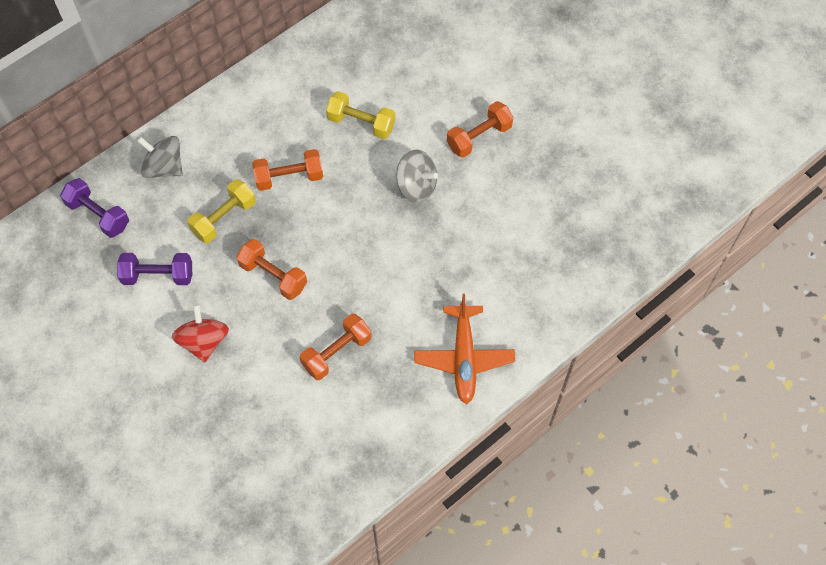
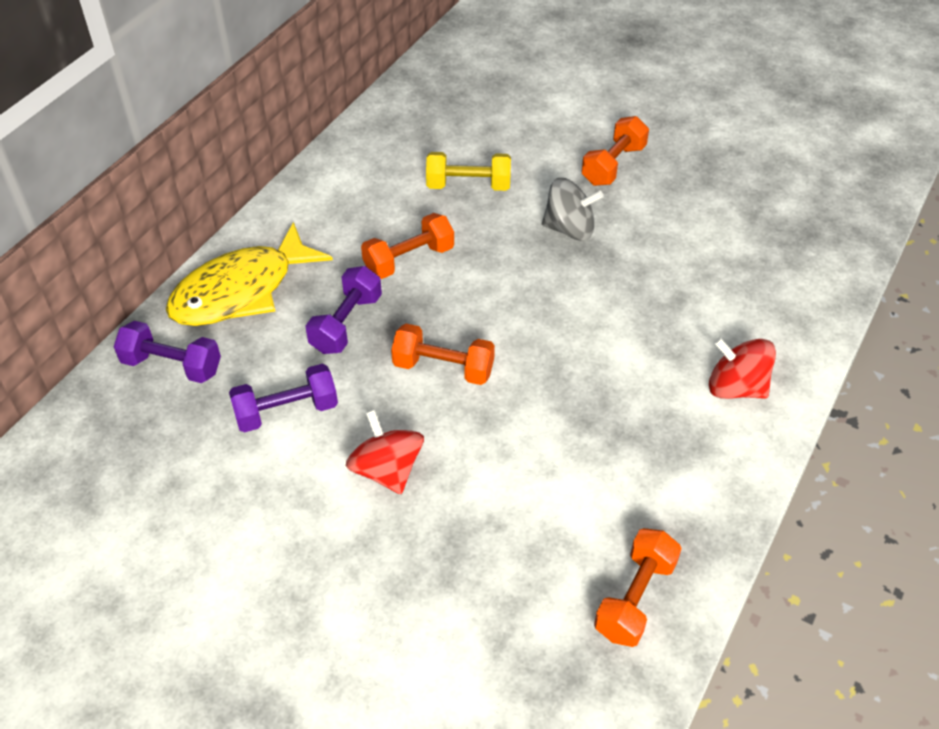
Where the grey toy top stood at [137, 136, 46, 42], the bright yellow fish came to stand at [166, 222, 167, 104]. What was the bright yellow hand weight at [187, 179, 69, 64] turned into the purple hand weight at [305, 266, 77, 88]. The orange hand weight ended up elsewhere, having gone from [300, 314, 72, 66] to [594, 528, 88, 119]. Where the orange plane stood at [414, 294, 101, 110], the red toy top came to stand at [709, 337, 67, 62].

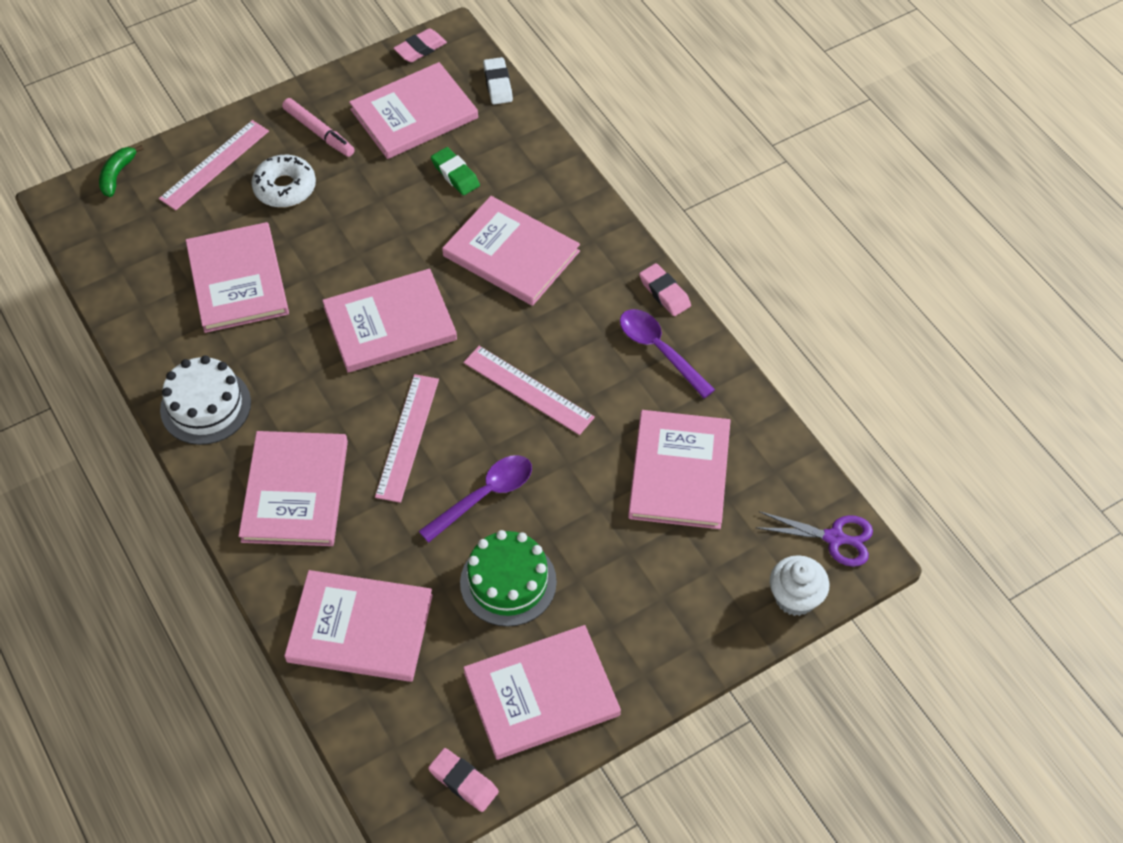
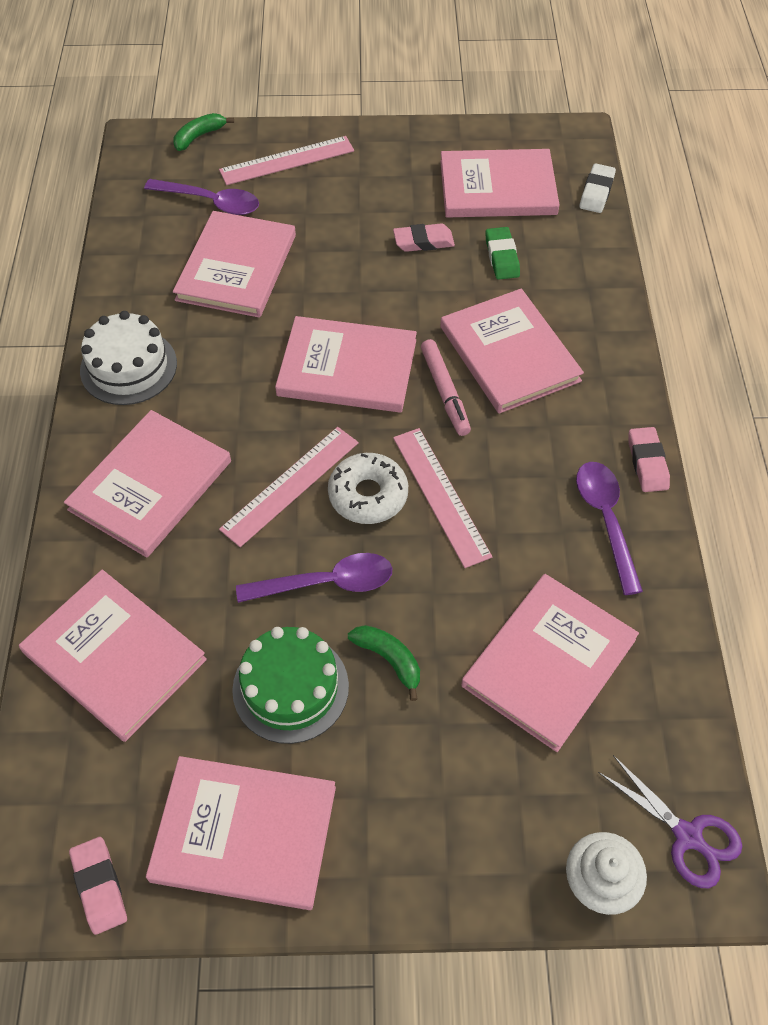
The snow-white glazed donut ended up elsewhere, having gone from [251, 155, 65, 53] to [328, 453, 80, 71]. The pink marker ended up elsewhere, having gone from [282, 98, 73, 59] to [421, 339, 50, 97]. The pink pencil eraser ended up elsewhere, having gone from [393, 28, 54, 34] to [393, 223, 62, 29]. The second view gained the purple tablespoon at [144, 179, 115, 36]. The second view gained the leaf-green toy banana at [348, 625, 72, 76].

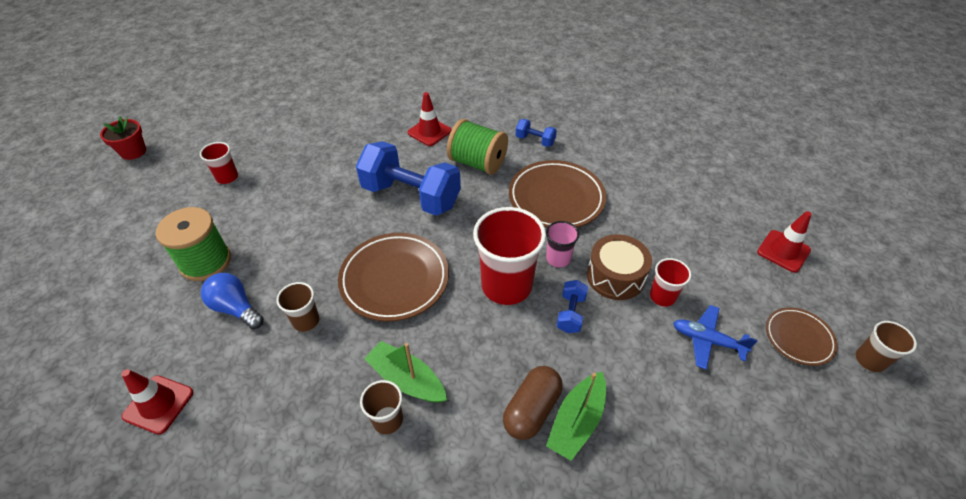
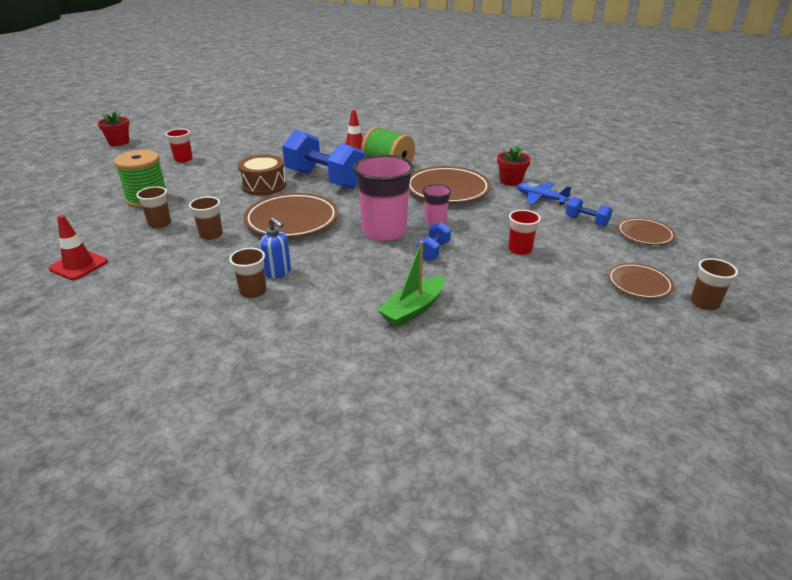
Where the cobalt bulb stood at [201, 273, 63, 56], the russet cup came to stand at [136, 186, 35, 43]. Where the leaf-green boat stood at [364, 341, 83, 62], the cobalt soap dispenser came to stand at [260, 217, 31, 62]. What was the red cup at [473, 207, 73, 98] turned into the pink cup at [353, 155, 61, 86]. The second view lost the russet pill shape at [503, 366, 59, 74]. The cobalt hand weight ended up elsewhere, having gone from [515, 119, 42, 28] to [566, 197, 47, 30]. The russet drum ended up elsewhere, having gone from [587, 234, 65, 66] to [238, 155, 48, 41]. The cobalt plane ended up elsewhere, having gone from [673, 305, 85, 65] to [517, 182, 55, 23]. Where the red traffic cone stood at [757, 211, 54, 62], the russet plate came to stand at [617, 218, 58, 27]. The second view gained the red flower pot at [497, 145, 34, 41].

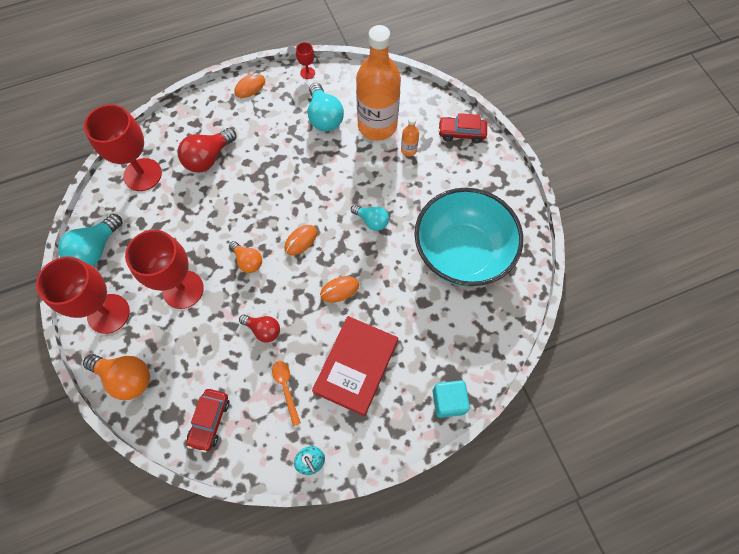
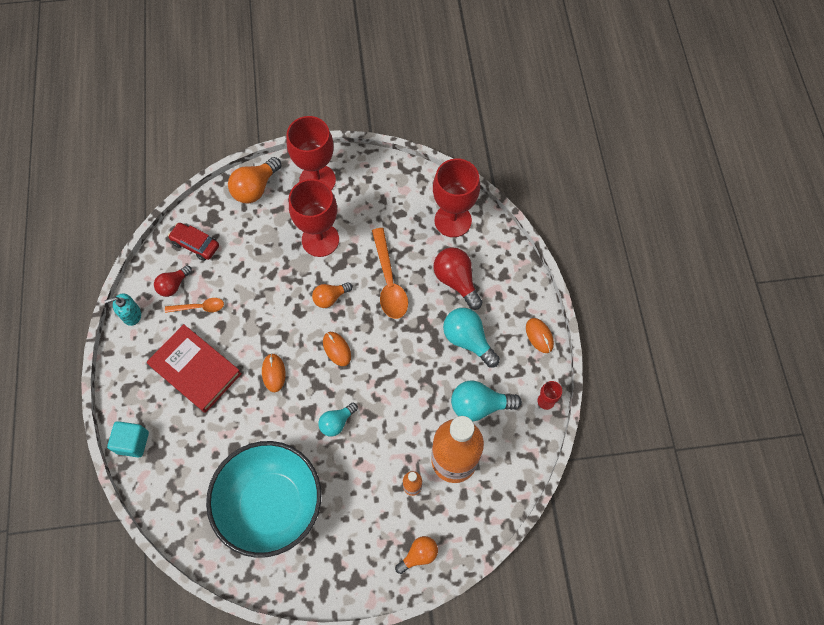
The turquoise bulb ended up elsewhere, having gone from [58, 214, 65, 52] to [443, 308, 57, 59]. The red bulb ended up elsewhere, having gone from [239, 314, 41, 29] to [154, 265, 38, 32]. Where the red toy car stood at [438, 113, 49, 30], the orange bulb came to stand at [395, 536, 43, 38]. The second view gained the orange tablespoon at [372, 228, 36, 91].

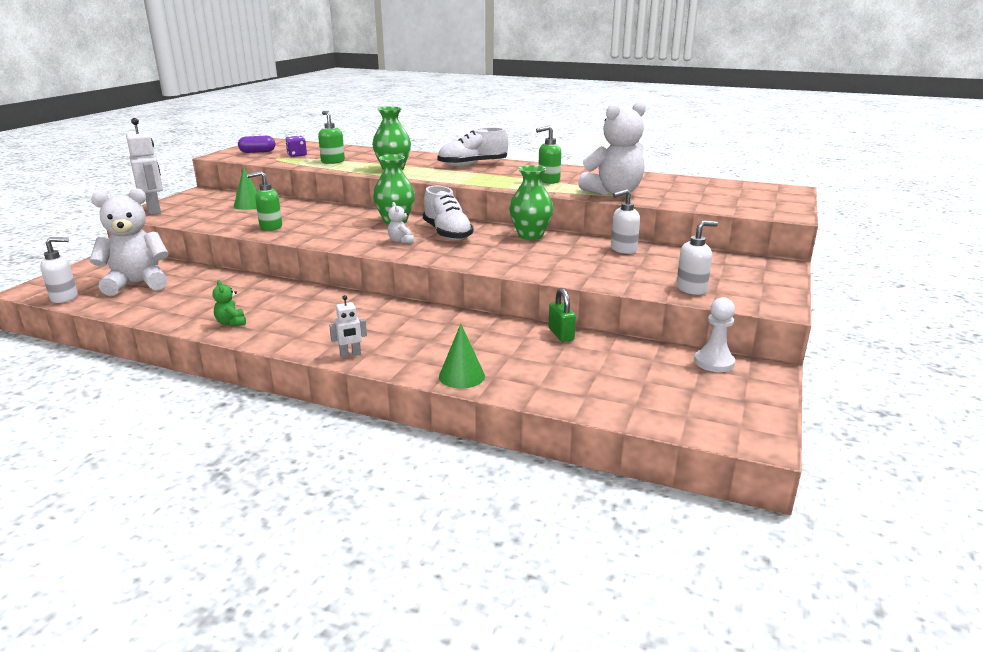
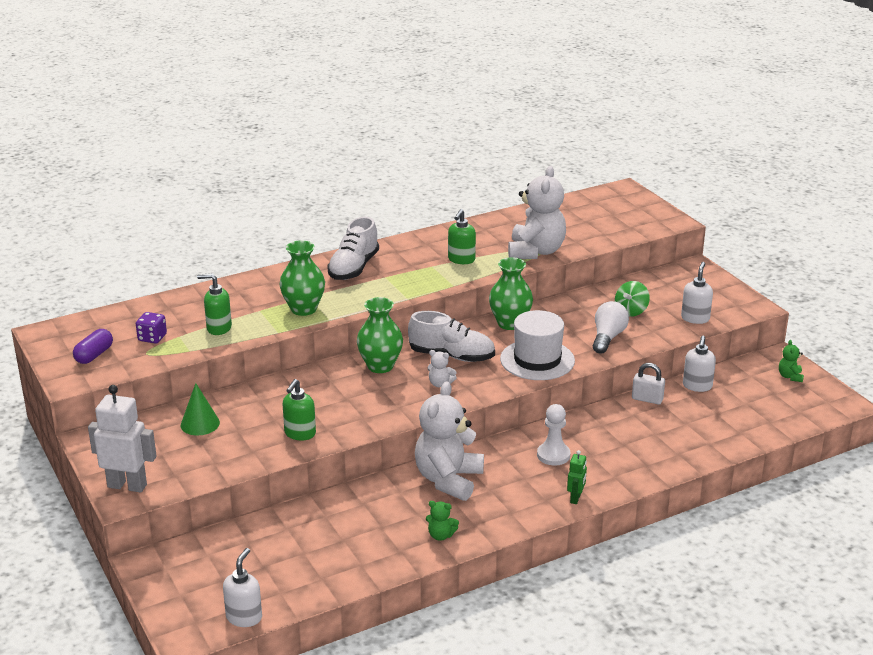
The snow-white teddy bear ended up elsewhere, having gone from [89, 188, 80, 108] to [415, 381, 69, 120]. What was the snow-white toy robot at [329, 295, 38, 63] turned into the leaf-green toy robot at [567, 450, 20, 54]. The second view lost the leaf-green cone shape at [439, 324, 46, 64]. What was the leaf-green padlock at [549, 288, 27, 54] turned into the snow-white padlock at [632, 363, 33, 41]. The snow-white soap dispenser ended up elsewhere, having gone from [611, 189, 29, 65] to [683, 336, 33, 56]. The snow-white chess pawn ended up elsewhere, having gone from [694, 297, 41, 75] to [537, 404, 33, 62]. The second view gained the snow-white top hat at [500, 310, 75, 70]. The second view gained the snow-white bulb at [593, 301, 36, 53]. The second view gained the leaf-green toy top at [615, 281, 35, 36]. The second view gained the leaf-green teddy bear at [779, 340, 25, 42].

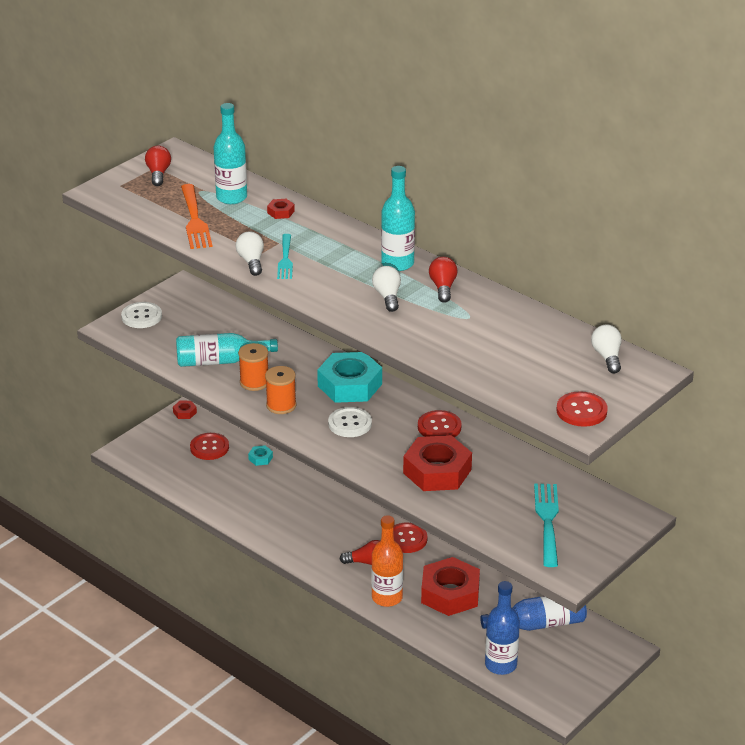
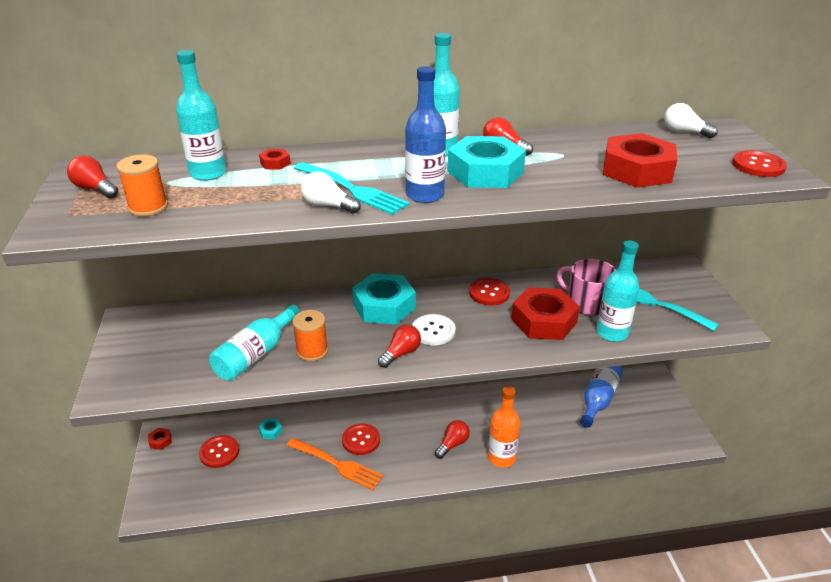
The second view lost the snow-white shirt button at [121, 302, 41, 26]. The orange fork ended up elsewhere, having gone from [181, 184, 32, 65] to [287, 438, 96, 52]. The orange spool ended up elsewhere, having gone from [265, 366, 31, 48] to [116, 155, 52, 62]. The size of the turquoise fork at [277, 234, 16, 45] changed by a factor of 1.53. Where the snow-white bulb stood at [372, 266, 29, 46], the turquoise hexagon nut came to stand at [448, 136, 78, 52]. The red shirt button ended up elsewhere, having gone from [393, 522, 34, 31] to [342, 423, 38, 32]. The red hexagon nut ended up elsewhere, having gone from [421, 557, 59, 59] to [603, 133, 74, 55]. The cobalt drink bottle ended up elsewhere, having gone from [485, 581, 35, 94] to [405, 66, 41, 137]. The second view gained the red bulb at [378, 325, 43, 43]. The second view gained the pink mug at [556, 259, 60, 56]. The second view gained the turquoise drink bottle at [596, 240, 43, 102].

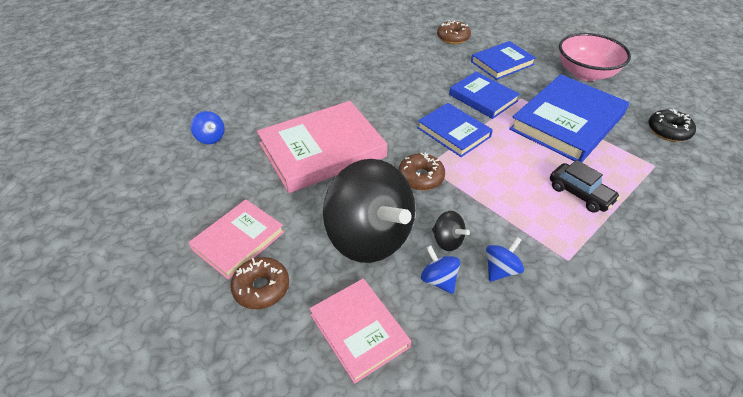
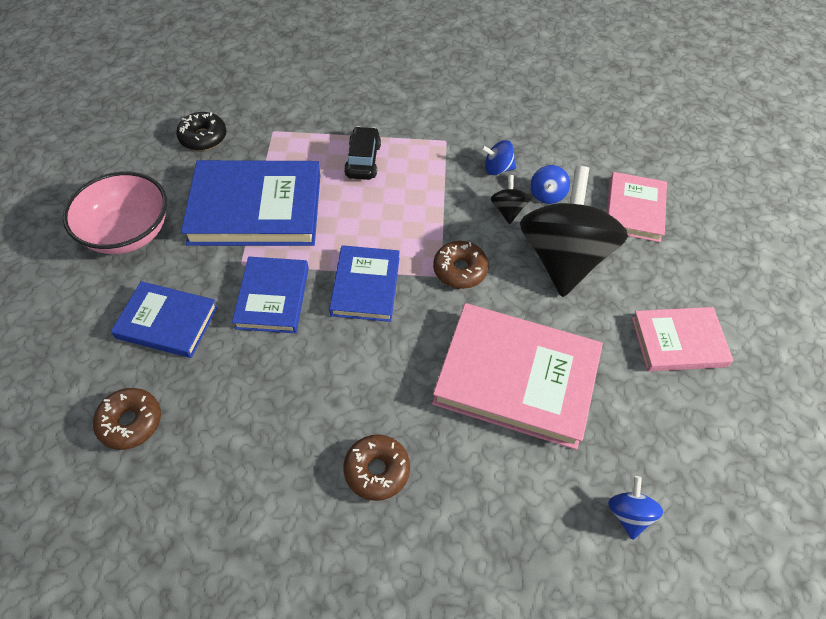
The russet glazed donut ended up elsewhere, having gone from [231, 257, 58, 52] to [343, 435, 67, 66].

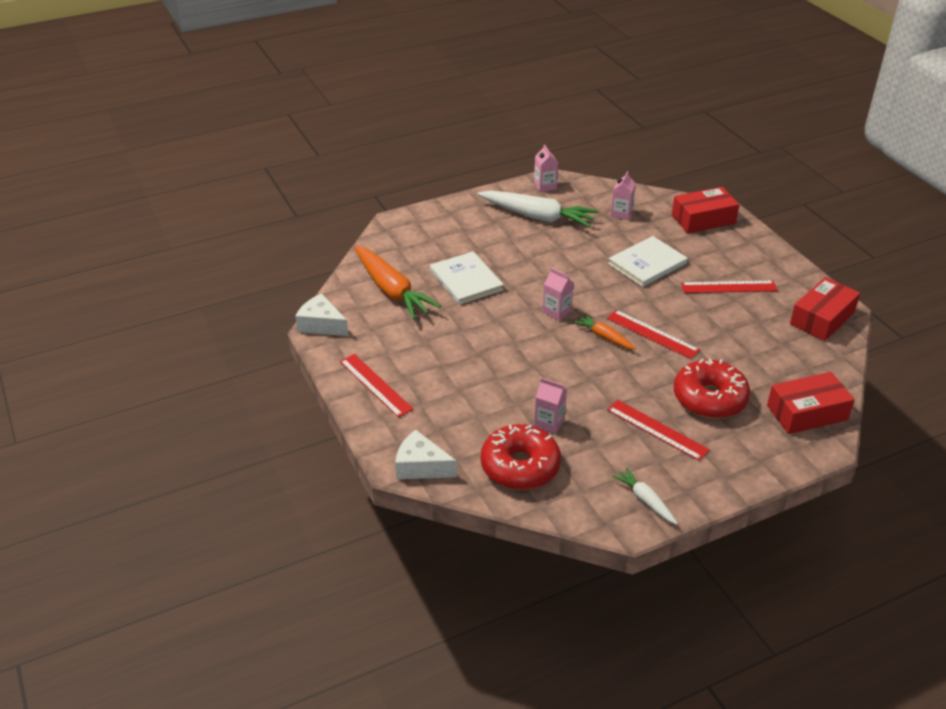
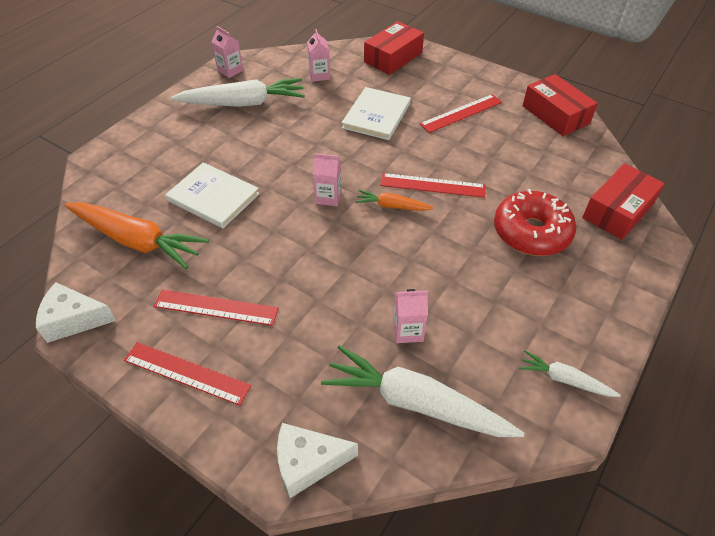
Where the red glazed donut stood at [481, 424, 80, 66], the snow-white toy carrot came to stand at [321, 345, 204, 92]. The red measuring stick ended up elsewhere, having gone from [607, 400, 103, 61] to [154, 289, 125, 37]. The red box at [790, 277, 70, 64] ended up facing another way, 45 degrees counterclockwise from before.

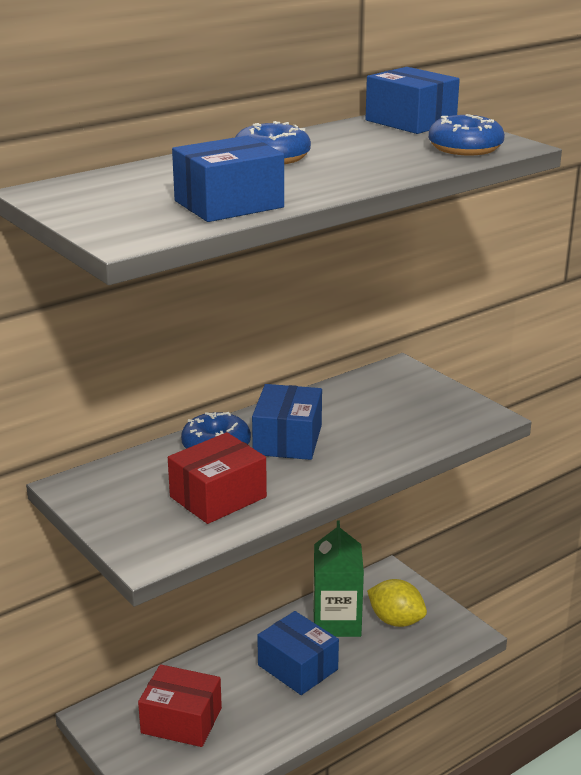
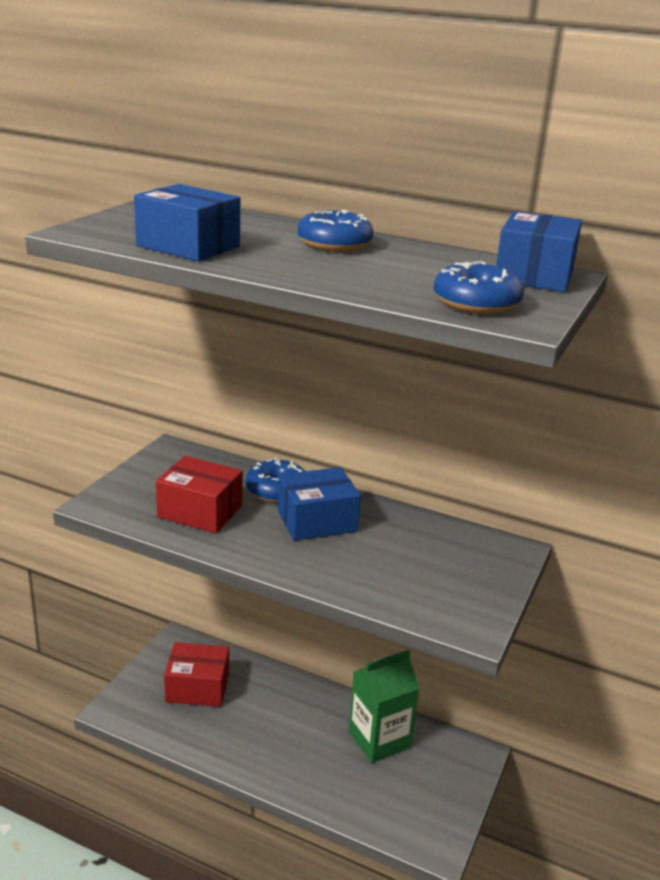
The red box at [138, 664, 84, 83] ended up facing another way, 75 degrees counterclockwise from before. The second view lost the cobalt box at [257, 611, 82, 84]. The second view lost the bright yellow lemon at [367, 579, 60, 48].

